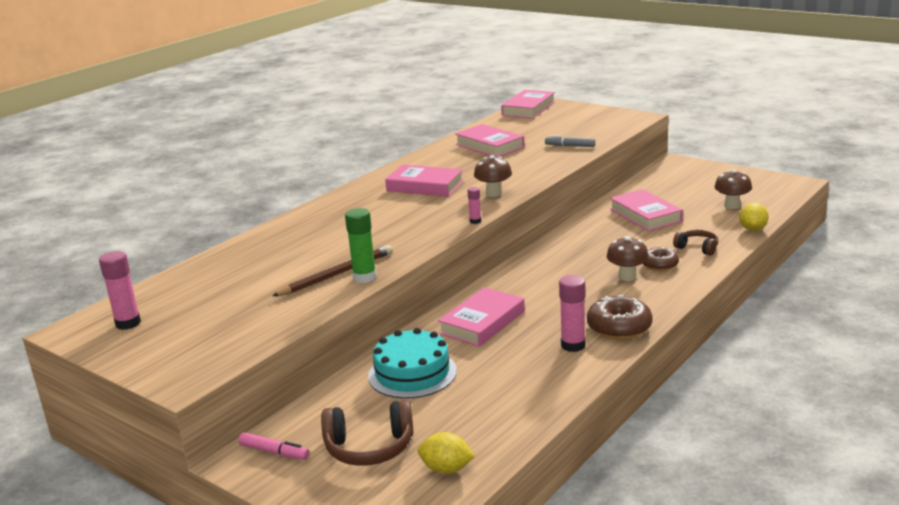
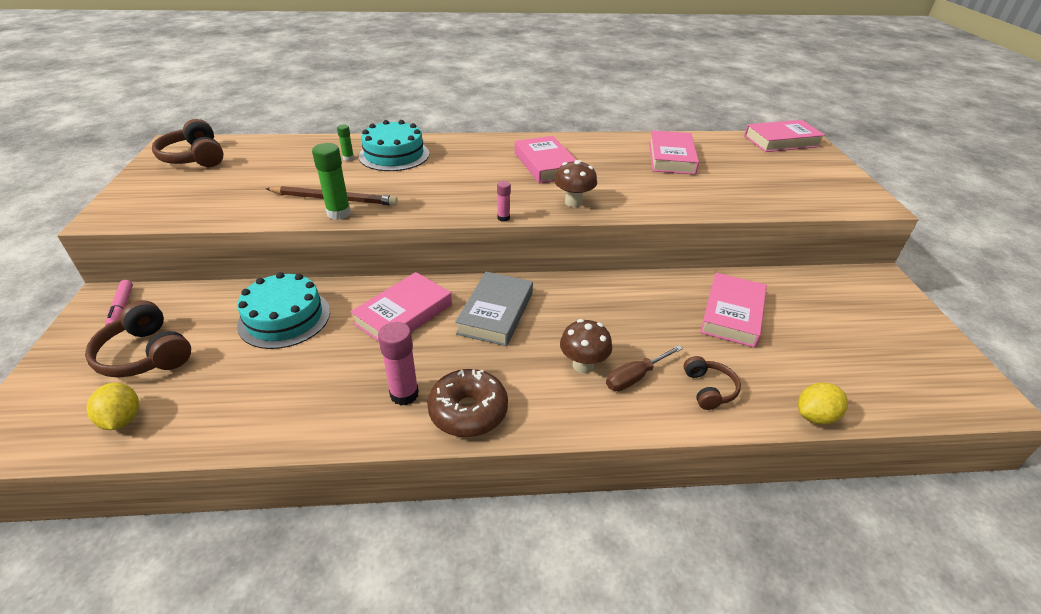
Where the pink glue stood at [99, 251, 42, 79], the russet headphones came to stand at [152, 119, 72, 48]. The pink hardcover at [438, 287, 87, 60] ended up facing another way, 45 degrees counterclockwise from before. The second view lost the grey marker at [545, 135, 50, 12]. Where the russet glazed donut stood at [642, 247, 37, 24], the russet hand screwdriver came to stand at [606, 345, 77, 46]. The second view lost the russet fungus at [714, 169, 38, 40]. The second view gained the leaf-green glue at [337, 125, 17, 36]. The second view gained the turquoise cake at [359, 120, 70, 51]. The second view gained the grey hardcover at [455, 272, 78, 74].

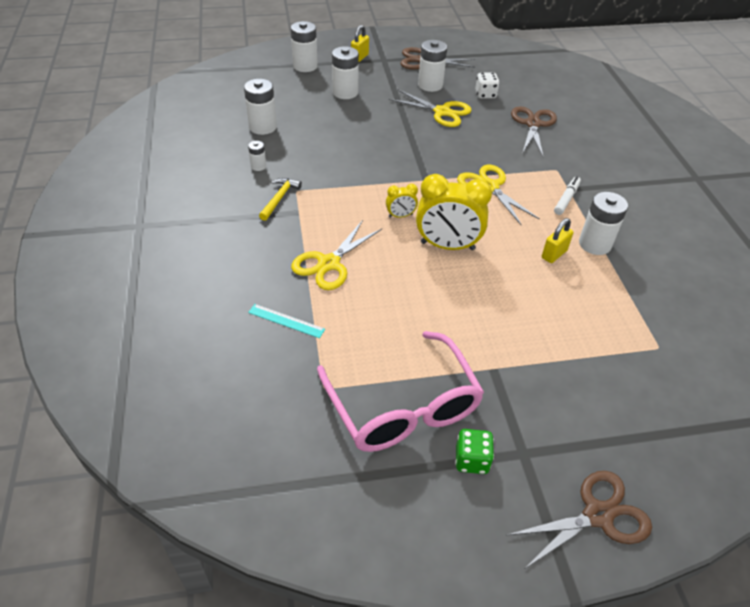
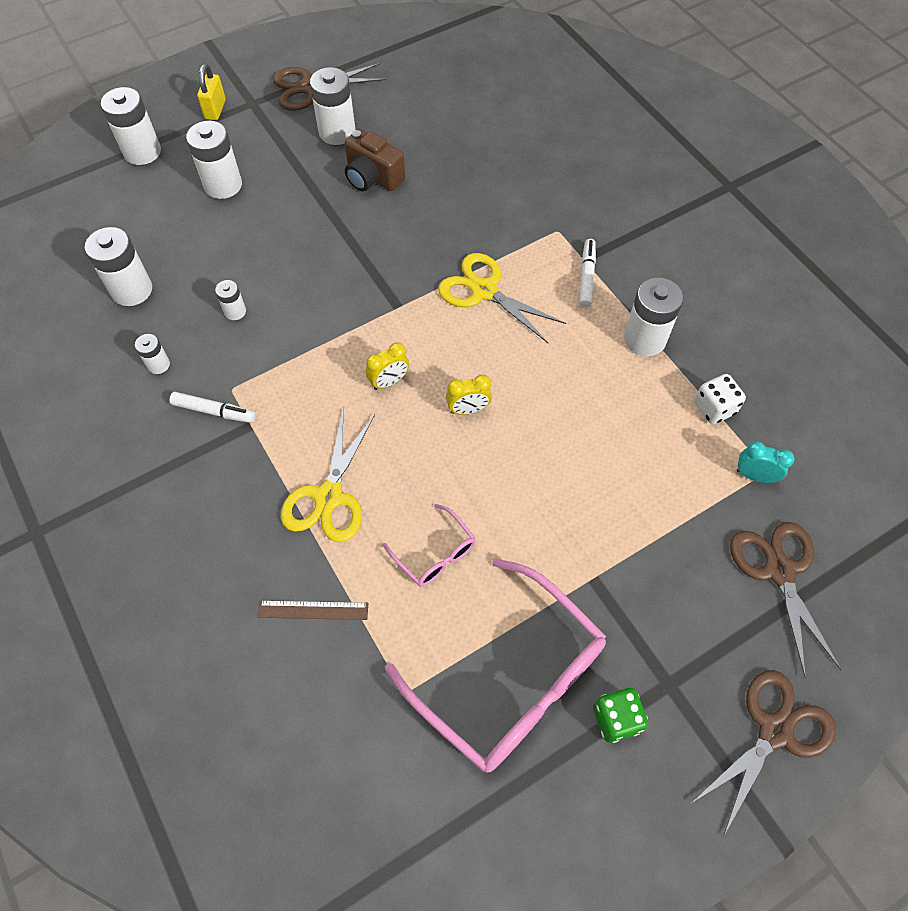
What was the turquoise measuring stick at [248, 304, 77, 34] turned into the russet measuring stick at [258, 600, 110, 20]. Where the bright yellow claw hammer stood at [259, 178, 43, 43], the snow-white marker came to stand at [169, 392, 87, 31]. Where the bright yellow scissors stood at [389, 90, 83, 37], the russet camera came to stand at [345, 129, 60, 62]. The size of the bright yellow clock at [416, 174, 76, 76] changed by a factor of 0.48. The snow-white die ended up elsewhere, having gone from [475, 72, 25, 27] to [694, 374, 52, 50]. The russet scissors ended up elsewhere, having gone from [511, 106, 46, 50] to [730, 522, 111, 156]. The second view lost the bright yellow padlock at [542, 218, 32, 45]. The second view gained the snow-white battery at [215, 280, 31, 40]. The second view gained the pink eyeglasses at [383, 504, 93, 83]. The second view gained the turquoise clock at [737, 442, 57, 41].

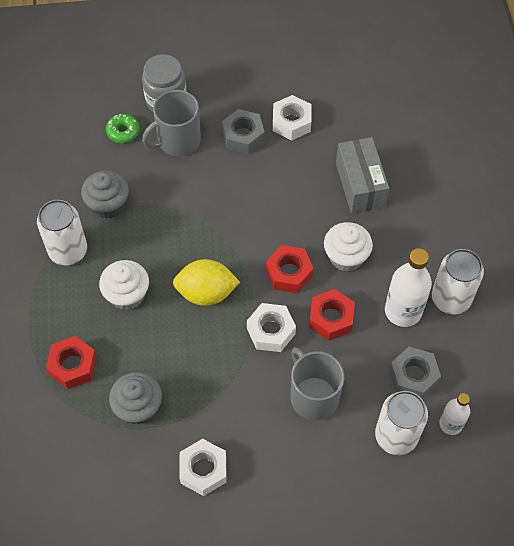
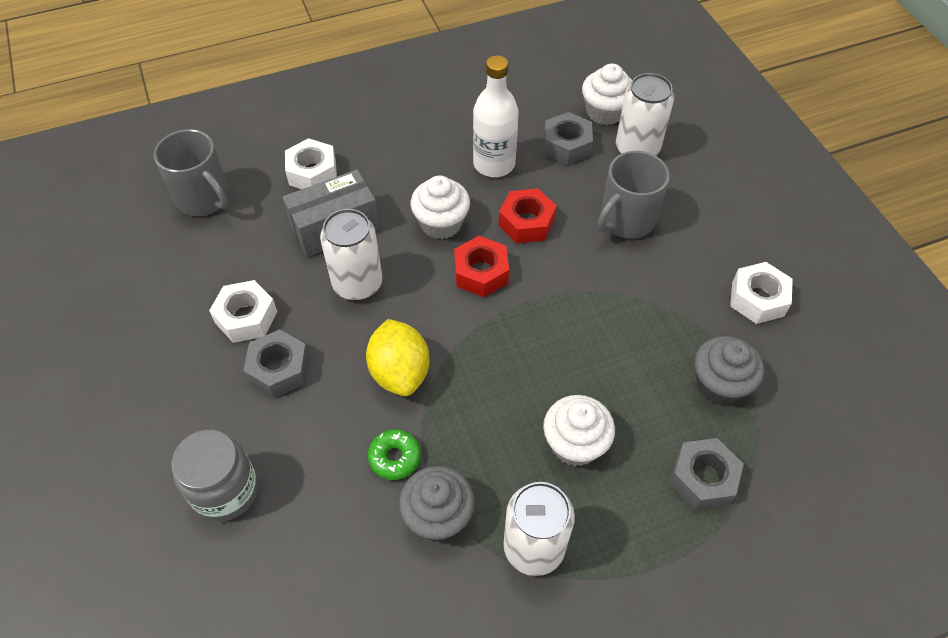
What was the red hexagon nut at [46, 336, 51, 53] turned into the grey hexagon nut at [669, 438, 75, 72]. The leaf-green glazed donut ended up elsewhere, having gone from [106, 114, 34, 29] to [368, 429, 53, 51]. The grey mug ended up elsewhere, having gone from [142, 90, 59, 66] to [154, 129, 76, 87]. The bright yellow lemon ended up elsewhere, having gone from [173, 259, 67, 47] to [366, 319, 63, 77]. The snow-white hexagon nut ended up elsewhere, having gone from [247, 303, 49, 49] to [285, 138, 52, 51]. The snow-white soda can ended up elsewhere, having gone from [432, 249, 52, 66] to [320, 209, 63, 91]. Where the snow-white drink bottle stood at [439, 393, 31, 42], the snow-white muffin came to stand at [582, 64, 50, 61].

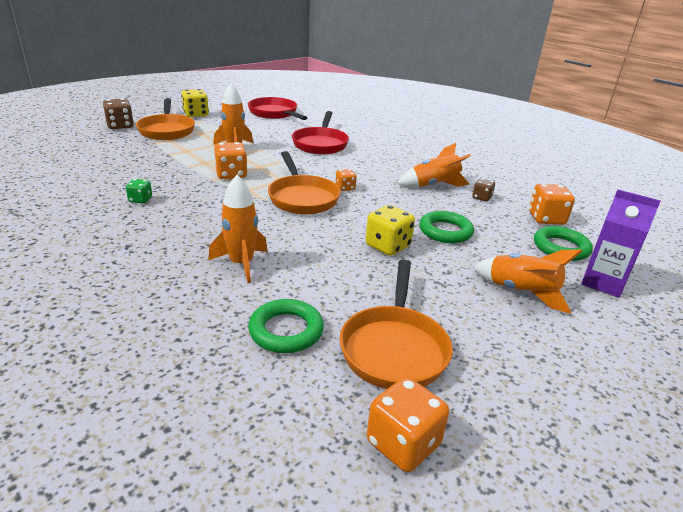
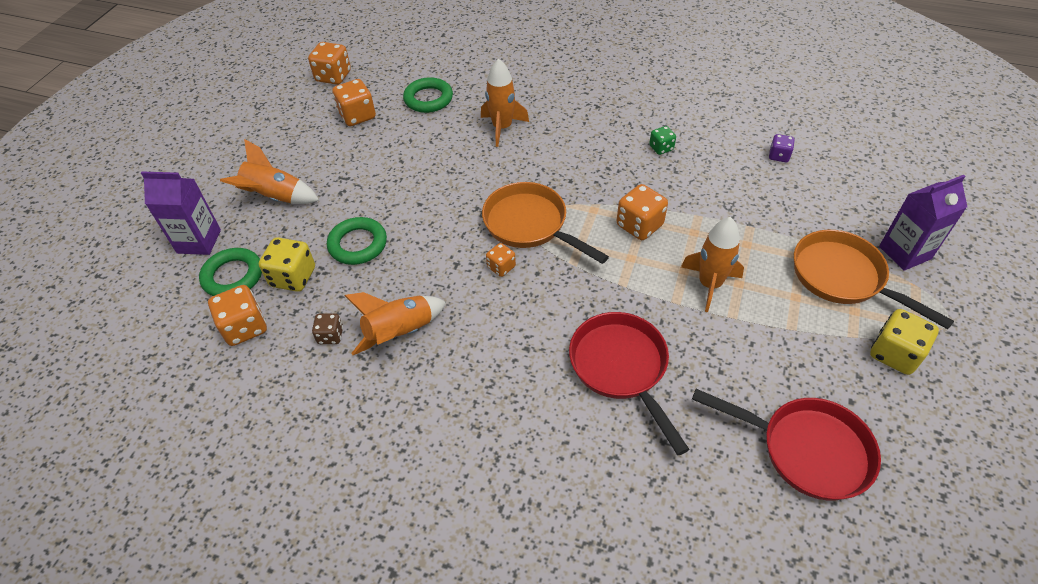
Where the russet die stood at [102, 98, 32, 31], the purple carton came to stand at [879, 175, 88, 96]. Where the orange frying pan stood at [340, 260, 113, 129], the orange die came to stand at [332, 79, 44, 47]. The bright yellow die ended up elsewhere, having gone from [366, 205, 49, 51] to [259, 237, 56, 55]. The second view gained the purple die at [769, 134, 26, 28].

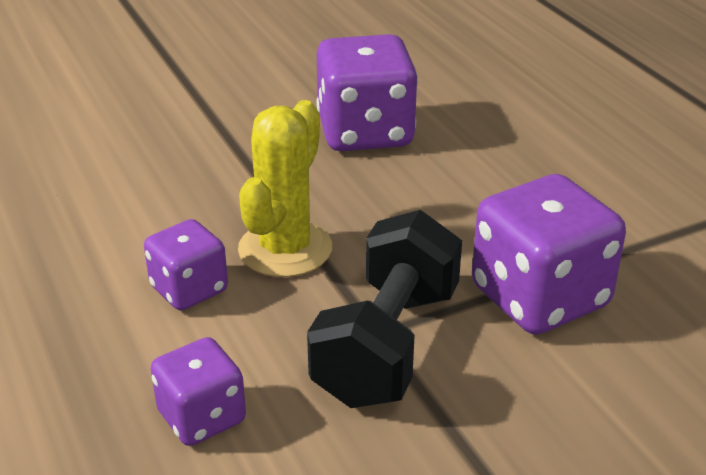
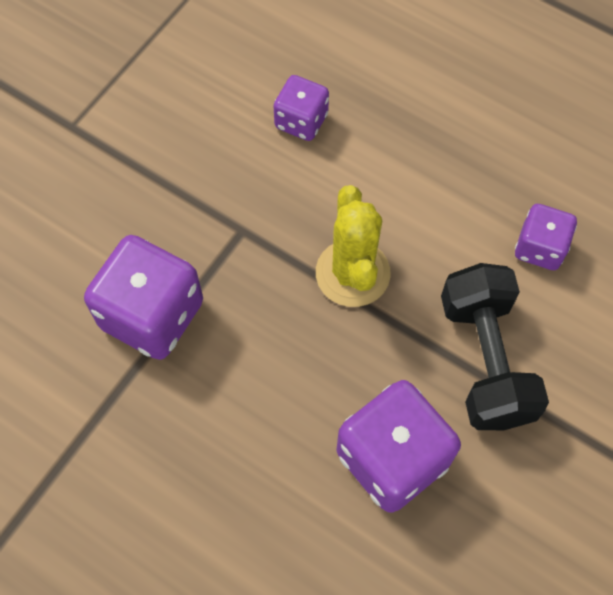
The purple die ended up elsewhere, having gone from [144, 219, 84, 91] to [515, 204, 62, 66]. The black hand weight ended up elsewhere, having gone from [307, 210, 155, 198] to [441, 263, 108, 167].

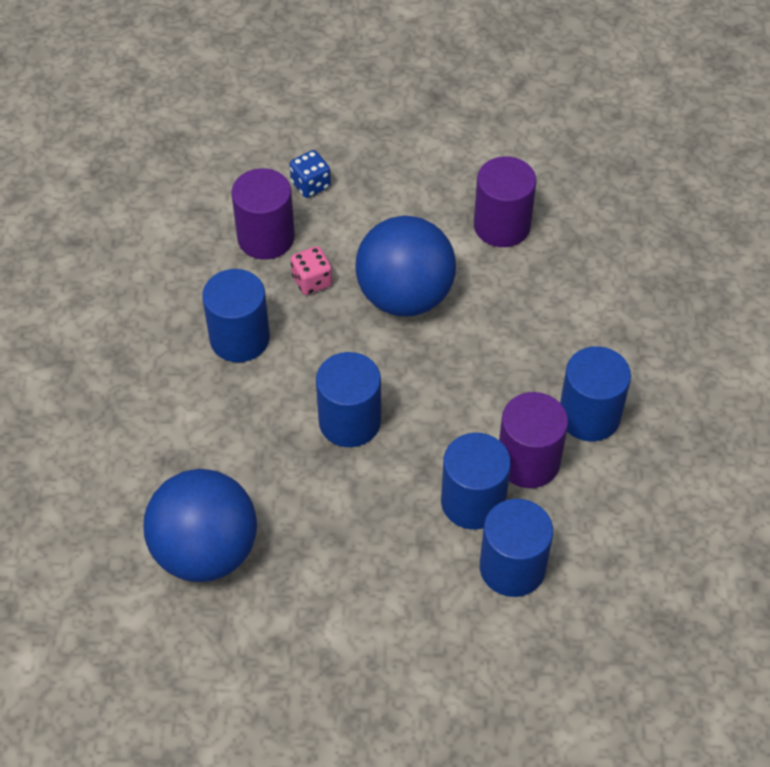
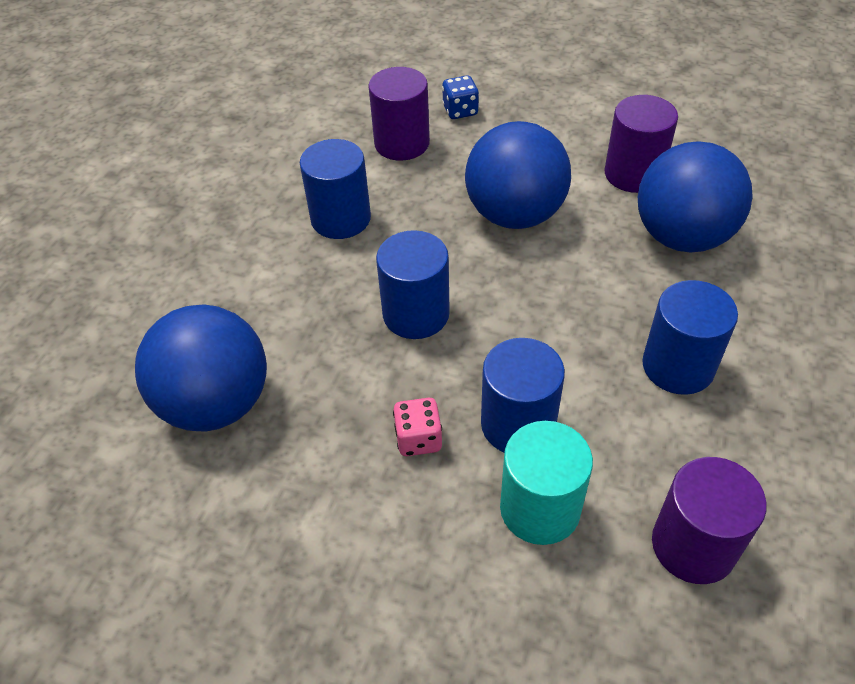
The pink die ended up elsewhere, having gone from [290, 246, 42, 49] to [393, 398, 49, 58]. What was the cobalt solid cylinder at [480, 499, 73, 98] turned into the turquoise solid cylinder at [500, 421, 93, 124]. The purple solid cylinder ended up elsewhere, having gone from [499, 392, 69, 96] to [652, 457, 115, 127]. The second view gained the cobalt play ball at [638, 141, 115, 111].

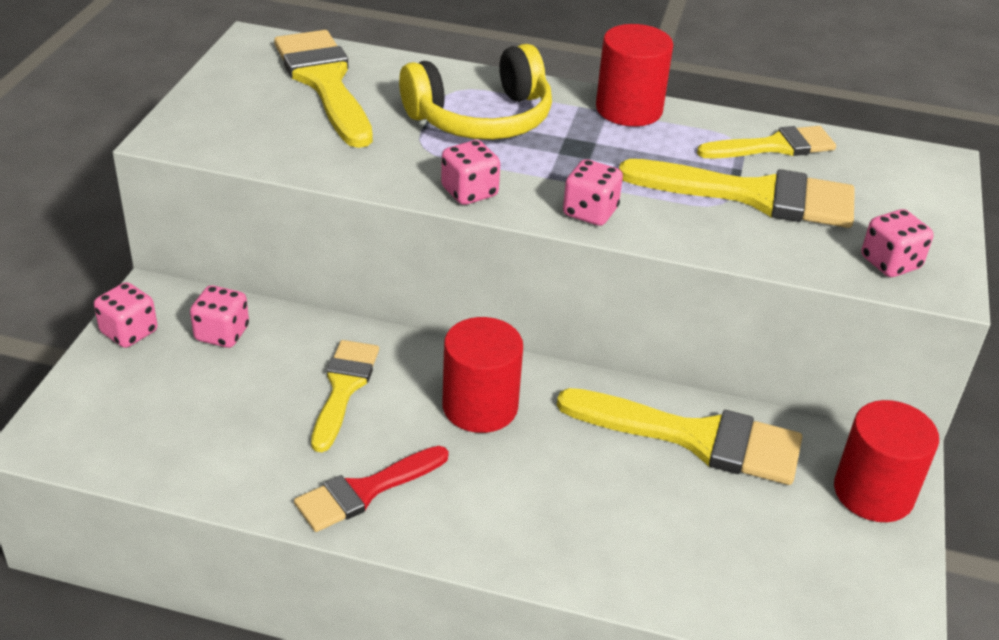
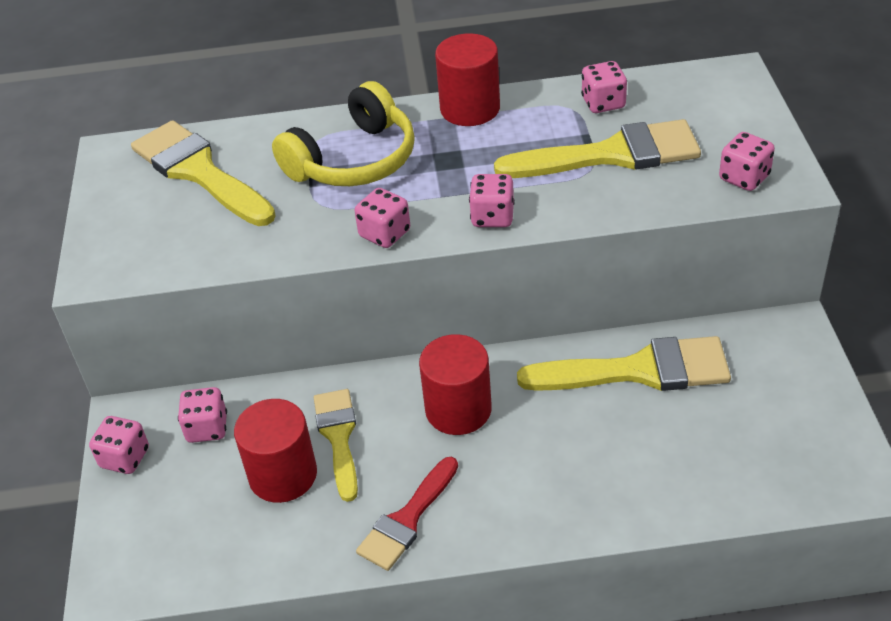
Where the bright yellow paint brush stood at [697, 126, 139, 33], the pink die came to stand at [581, 61, 46, 52]. The red solid cylinder ended up elsewhere, having gone from [834, 400, 105, 122] to [234, 399, 83, 104].

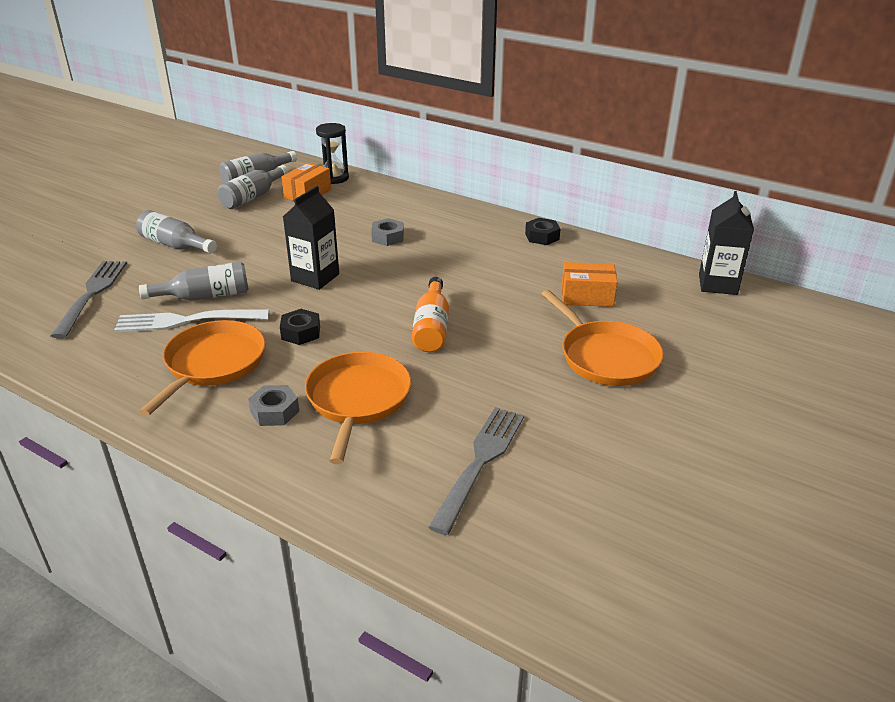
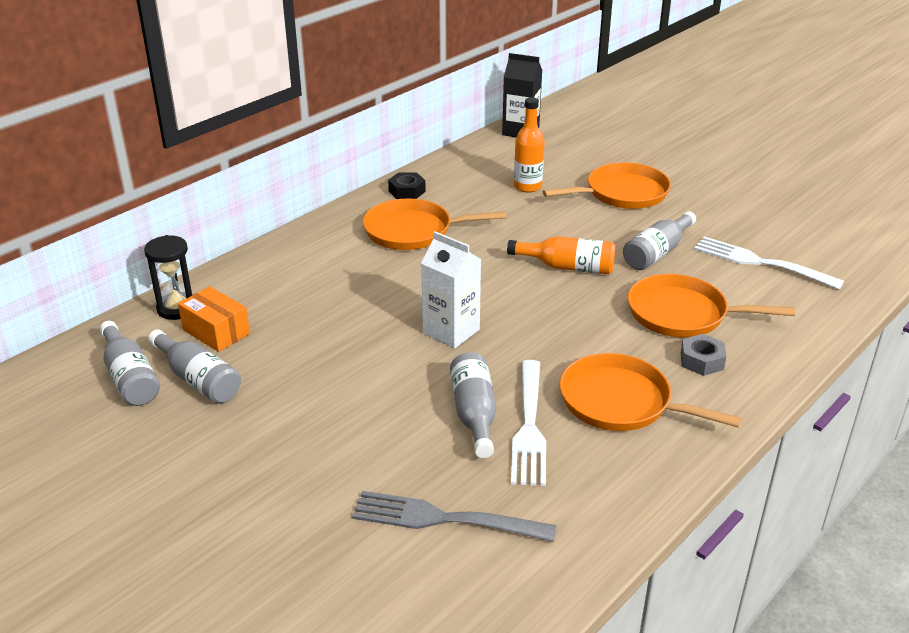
The grey drink bottle ended up elsewhere, having gone from [136, 210, 81, 43] to [623, 211, 73, 59]. The second view lost the black hexagon nut at [280, 309, 40, 36]. What was the black carton at [283, 186, 56, 104] turned into the snow-white carton at [421, 231, 60, 118]. The second view lost the grey hexagon nut at [371, 218, 33, 28]. What was the grey fork at [428, 407, 96, 128] turned into the snow-white fork at [694, 236, 150, 54]. Where the orange box stood at [562, 262, 55, 45], the orange drink bottle came to stand at [514, 97, 31, 96]. The second view gained the orange frying pan at [363, 198, 143, 52].

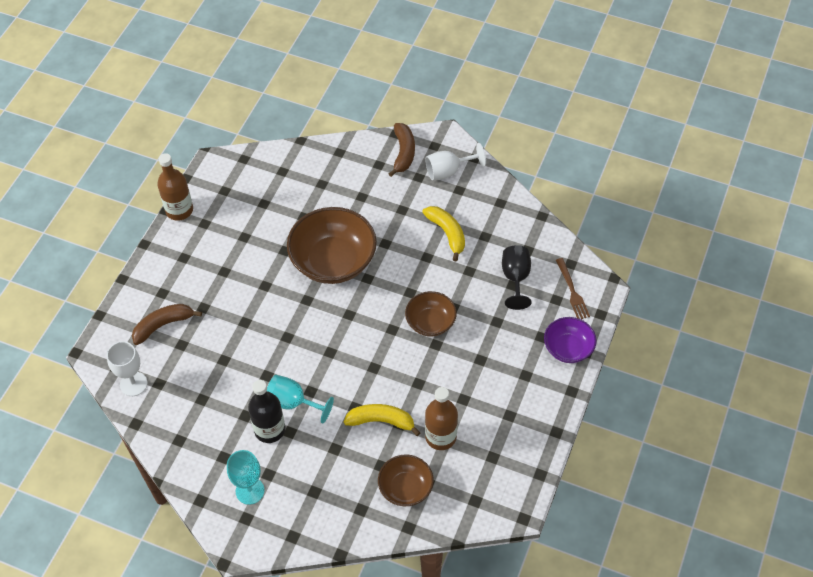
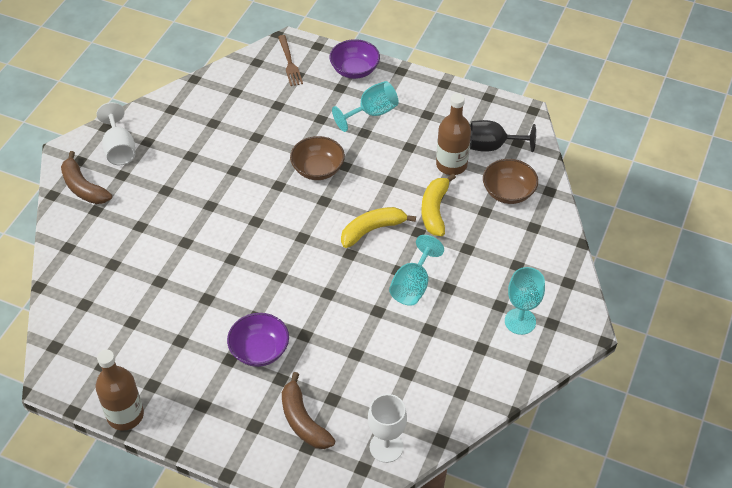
The second view lost the black drink bottle at [248, 380, 37, 63]. The second view lost the russet bowl at [287, 207, 90, 77]. The russet toy banana at [388, 123, 27, 54] ended up facing another way, 135 degrees counterclockwise from before. The bright yellow toy banana ended up elsewhere, having gone from [422, 206, 43, 55] to [341, 207, 75, 41]. The black goblet ended up elsewhere, having gone from [502, 245, 29, 65] to [470, 120, 66, 32]. The russet fork at [556, 258, 34, 61] ended up facing another way, 90 degrees clockwise from before. The second view gained the purple bowl at [227, 313, 62, 54]. The second view gained the turquoise goblet at [332, 81, 66, 51].

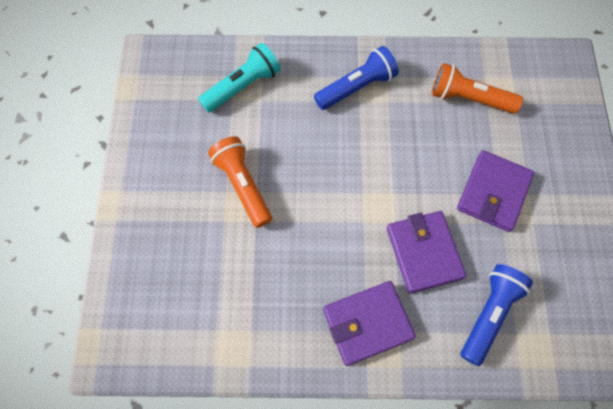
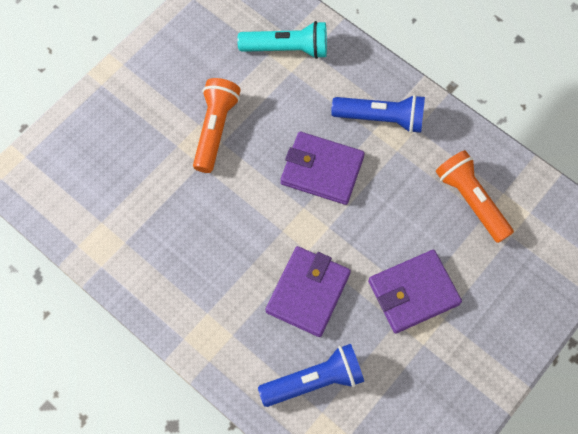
The purple wallet ended up elsewhere, having gone from [323, 281, 93, 85] to [281, 132, 84, 73].

